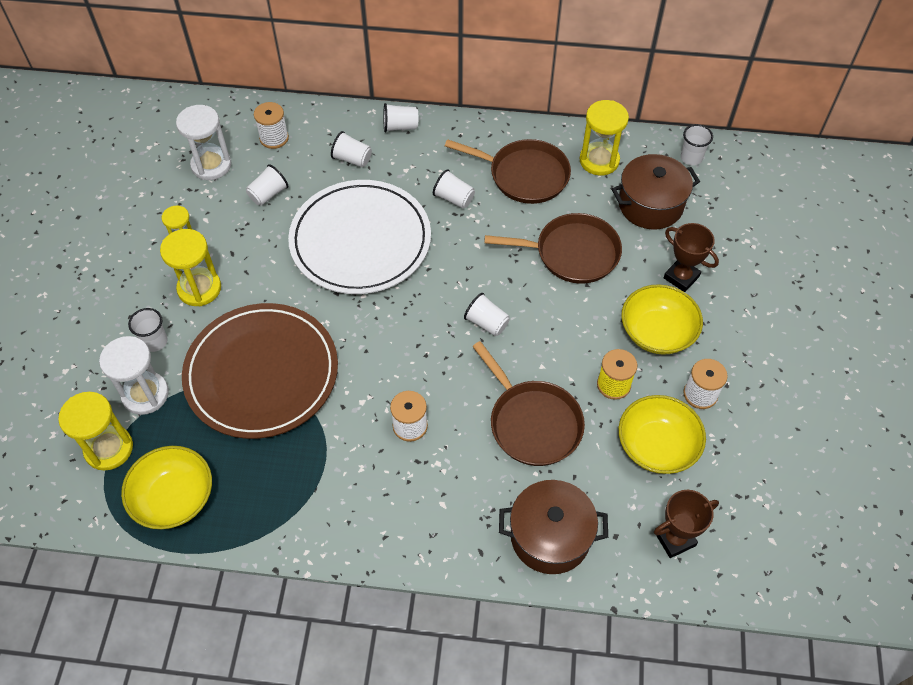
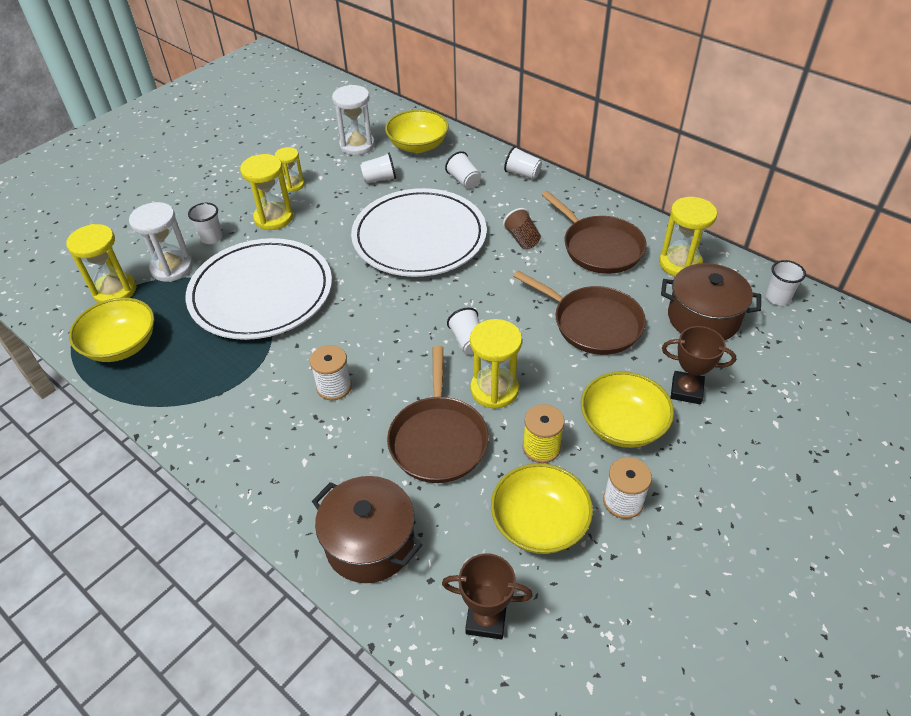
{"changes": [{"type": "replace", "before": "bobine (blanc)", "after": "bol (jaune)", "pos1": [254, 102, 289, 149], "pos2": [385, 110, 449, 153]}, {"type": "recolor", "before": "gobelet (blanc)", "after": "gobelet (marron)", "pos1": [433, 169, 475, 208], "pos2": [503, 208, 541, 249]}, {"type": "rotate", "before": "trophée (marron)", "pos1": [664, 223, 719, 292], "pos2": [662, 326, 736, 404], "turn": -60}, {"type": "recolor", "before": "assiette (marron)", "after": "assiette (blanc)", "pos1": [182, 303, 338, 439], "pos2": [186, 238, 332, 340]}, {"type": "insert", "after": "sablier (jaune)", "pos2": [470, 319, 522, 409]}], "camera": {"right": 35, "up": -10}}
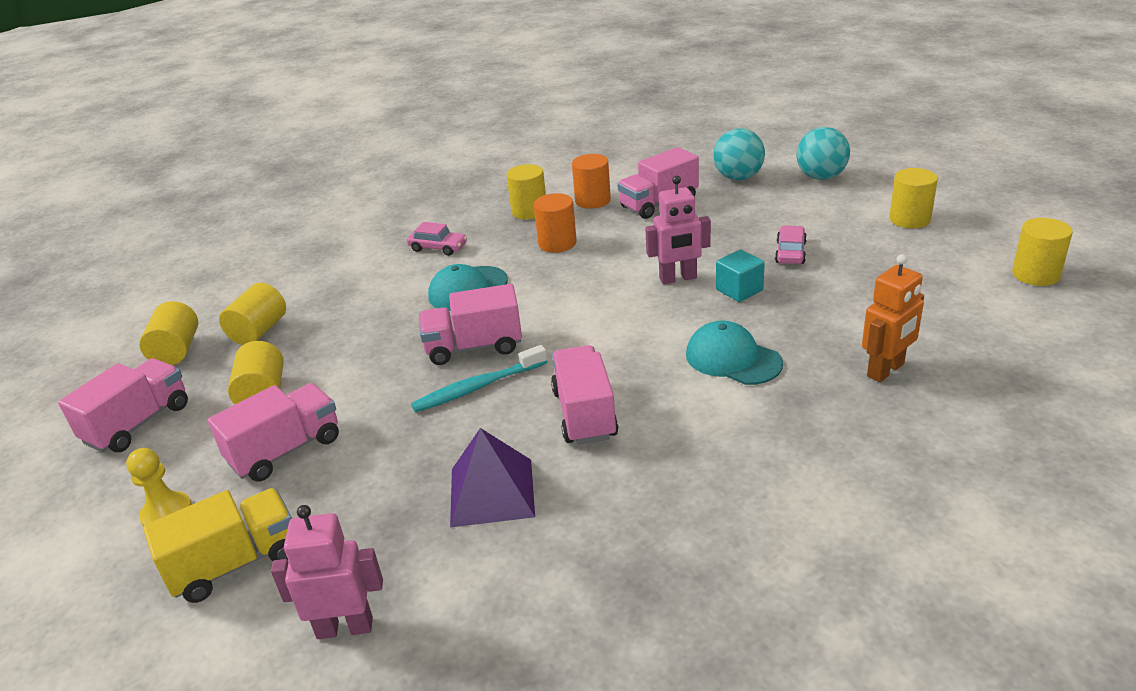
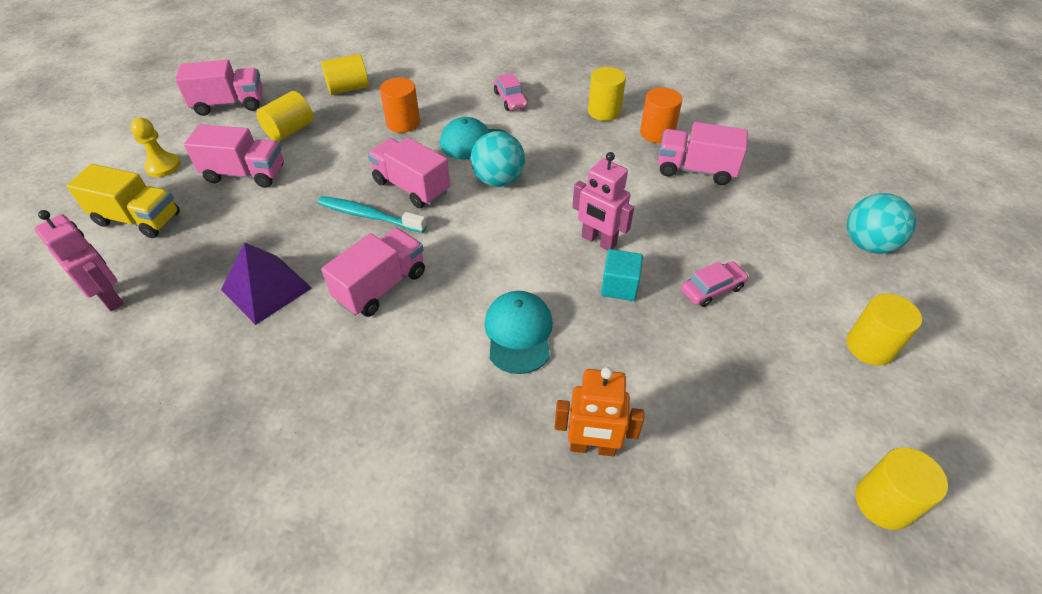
{"changes": [{"type": "move", "before": "balle (turquoise)", "pos1": [713, 128, 765, 180], "pos2": [471, 131, 525, 187]}, {"type": "move", "before": "cylindre (orange)", "pos1": [534, 193, 577, 253], "pos2": [380, 78, 420, 133]}, {"type": "delete", "before": "cylindre (jaune)", "pos1": [139, 301, 198, 365]}], "camera": {"right": 45, "up": 15}}
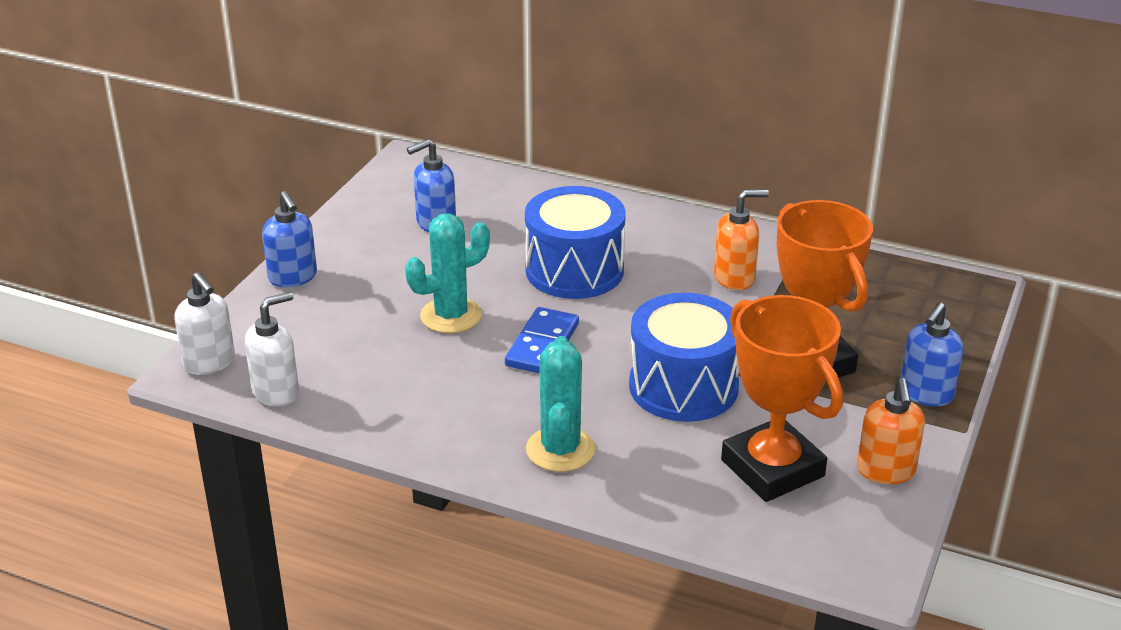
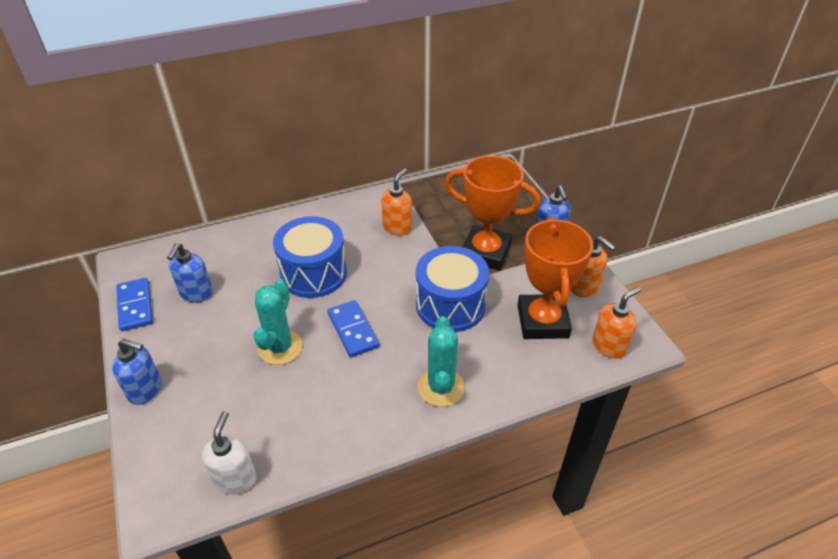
{"changes": [{"type": "delete", "before": "distributeur de savon (blanc)", "pos1": [174, 272, 235, 375]}, {"type": "rotate", "before": "trophée (orange)", "pos1": [721, 295, 843, 502], "pos2": [518, 218, 593, 339], "turn": 75}, {"type": "rotate", "before": "cactus (turquoise)", "pos1": [526, 336, 595, 472], "pos2": [418, 316, 465, 407], "turn": 45}, {"type": "insert", "after": "domino (bleu)", "pos2": [116, 278, 153, 331]}, {"type": "insert", "after": "distributeur de savon (orange)", "pos2": [592, 286, 641, 359]}], "camera": {"right": -45, "up": 10}}
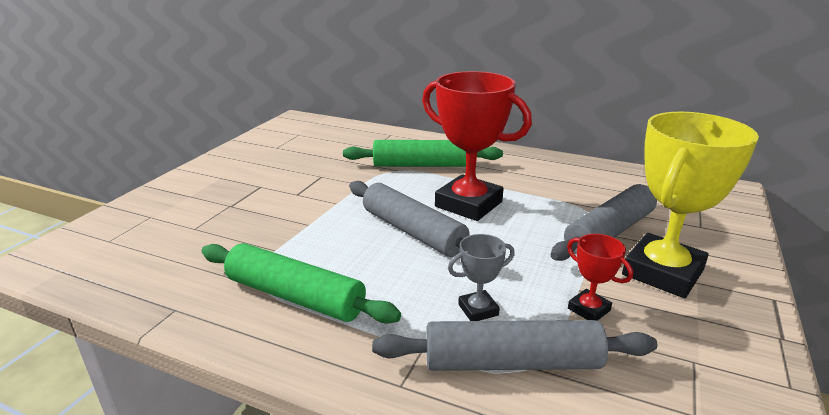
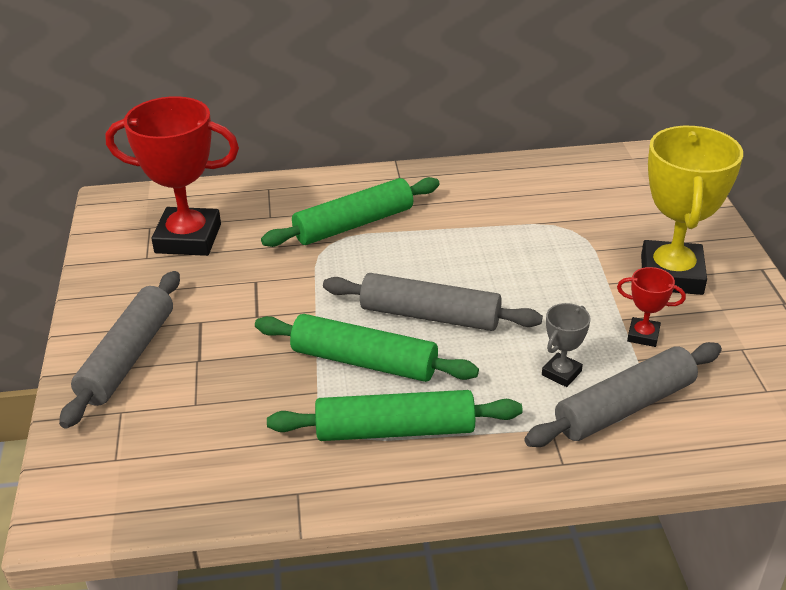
{"changes": [{"type": "move", "before": "trophée (rouge)", "pos1": [422, 71, 532, 221], "pos2": [105, 96, 239, 256]}, {"type": "move", "before": "rouleau à pâtisserie (gris)", "pos1": [551, 184, 657, 261], "pos2": [59, 271, 180, 429]}, {"type": "insert", "after": "rouleau à pâtisserie (vert)", "pos2": [255, 314, 479, 382]}], "camera": {"right": -30, "up": 10}}
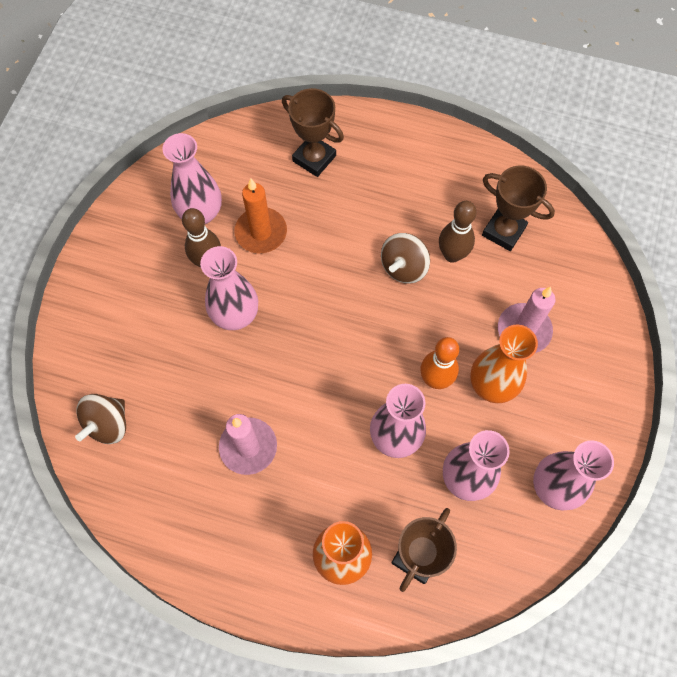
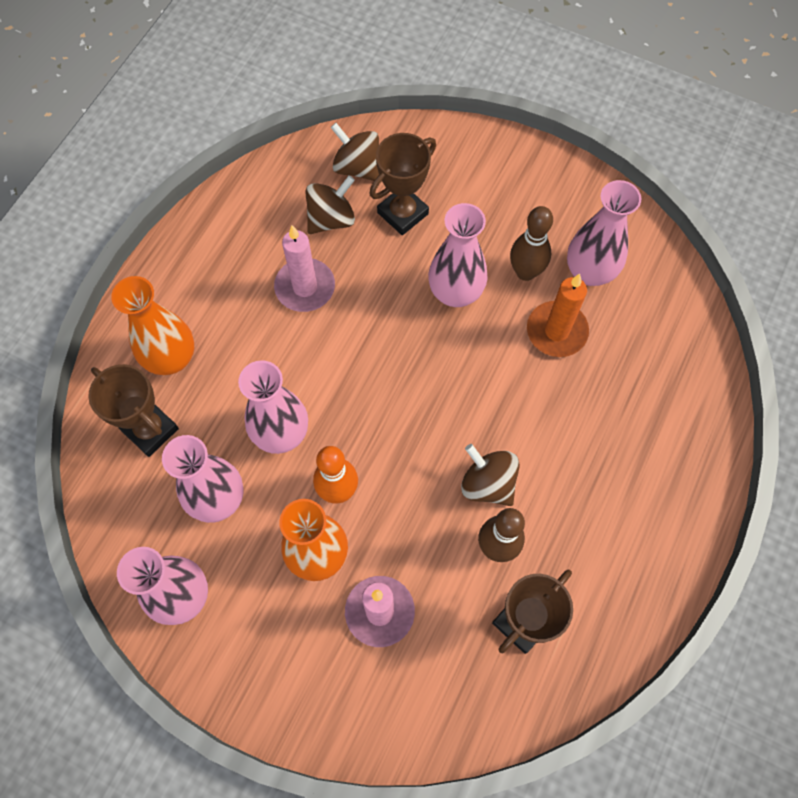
{"changes": [{"type": "move", "before": "trophée (marron)", "pos1": [282, 88, 344, 177], "pos2": [369, 133, 436, 235]}, {"type": "insert", "after": "toupie (marron)", "pos2": [305, 175, 355, 234]}], "camera": {"right": 100, "up": 0}}
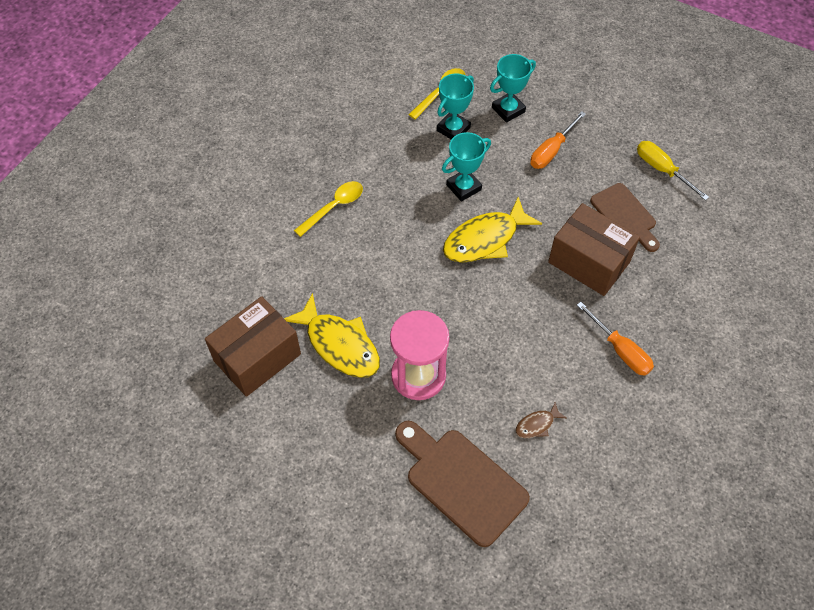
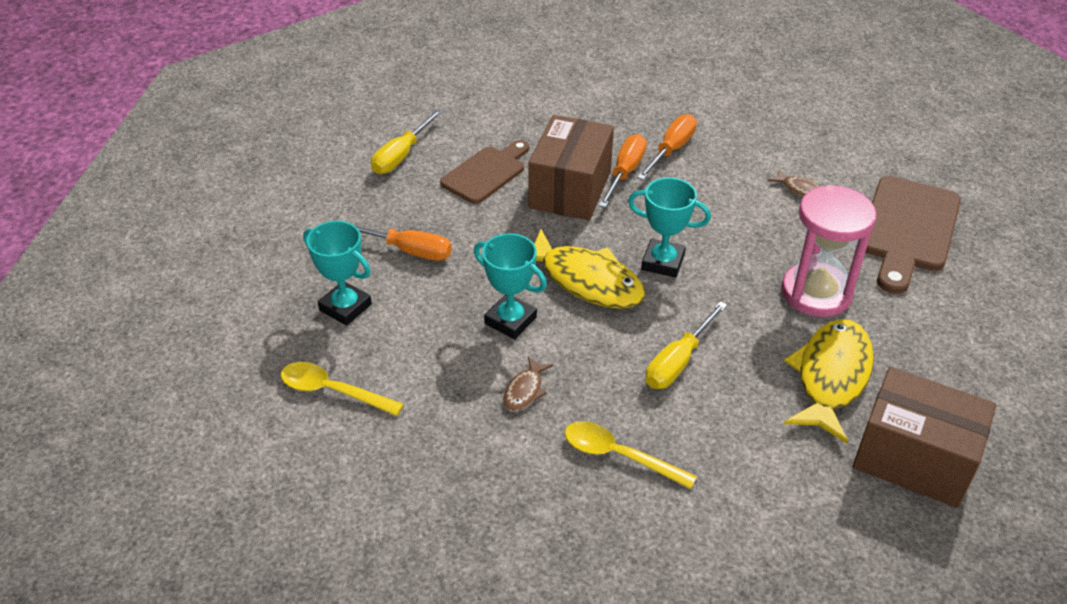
{"changes": [{"type": "move", "before": "trophée (turquoise)", "pos1": [437, 73, 474, 139], "pos2": [628, 178, 711, 278]}, {"type": "insert", "after": "tournevis (orange)", "pos2": [598, 134, 647, 208]}, {"type": "insert", "after": "tournevis (jaune)", "pos2": [645, 301, 727, 389]}, {"type": "insert", "after": "poisson (marron)", "pos2": [503, 357, 553, 412]}], "camera": {"right": -110, "up": -15}}
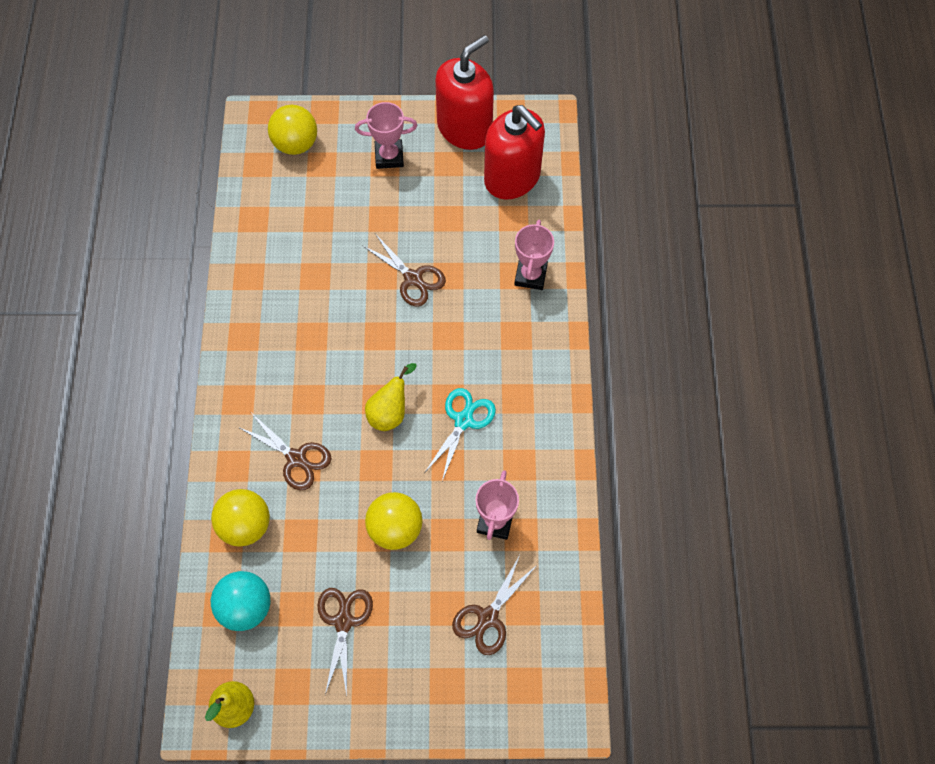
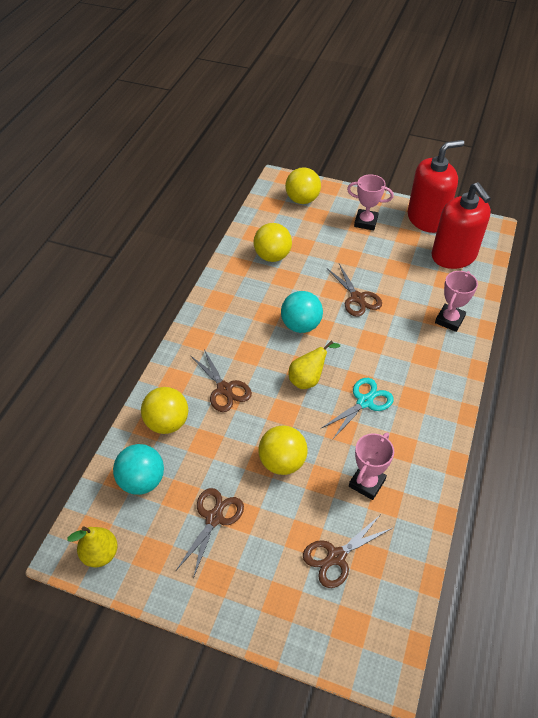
{"changes": [{"type": "insert", "after": "balle (jaune)", "pos2": [254, 223, 292, 262]}, {"type": "insert", "after": "balle (turquoise)", "pos2": [281, 291, 323, 333]}], "camera": {"right": 20, "up": -15}}
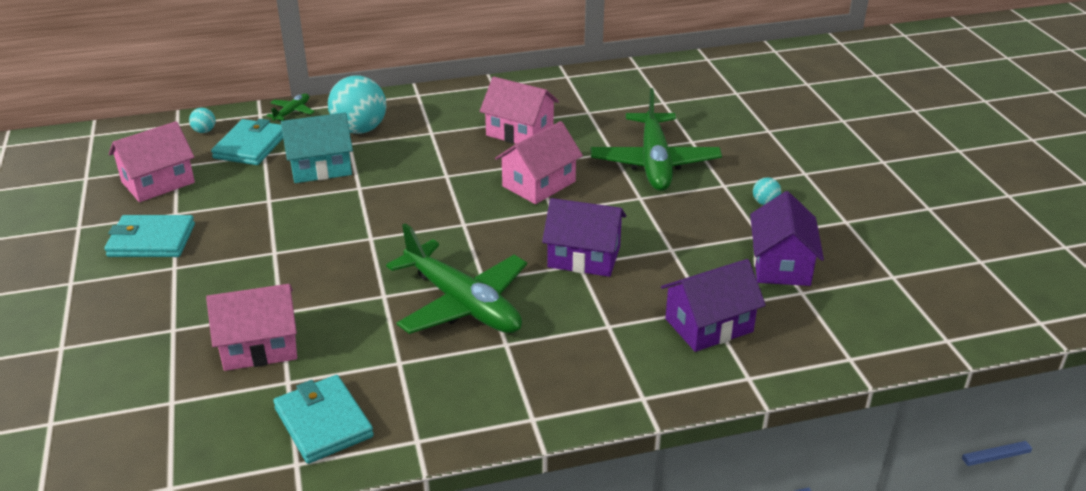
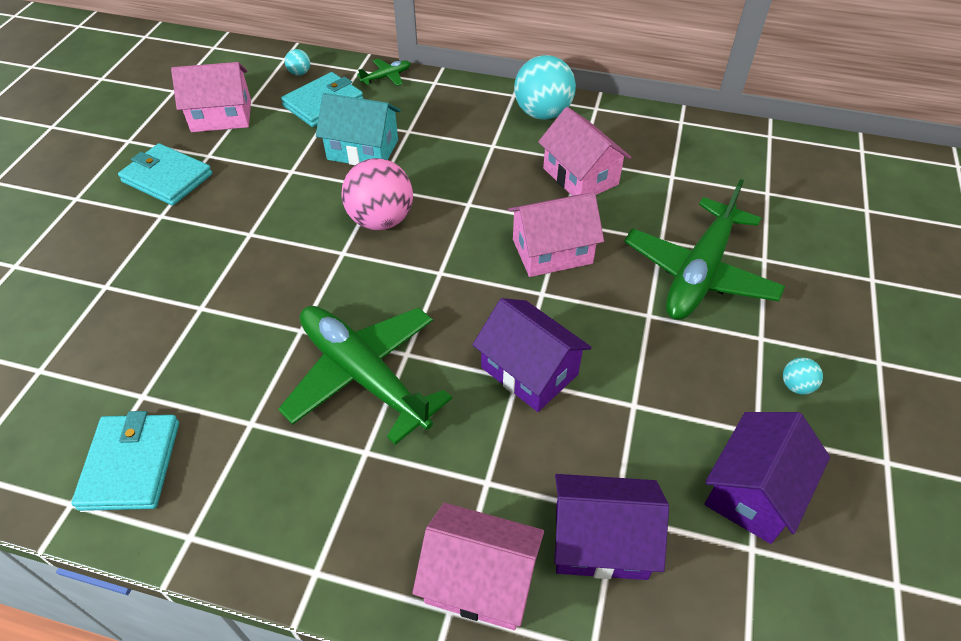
{"changes": [{"type": "move", "before": "balle (turquoise)", "pos1": [328, 75, 386, 134], "pos2": [514, 55, 576, 120]}, {"type": "rotate", "before": "avion (vert)", "pos1": [386, 223, 527, 334], "pos2": [278, 306, 452, 445], "turn": 150}, {"type": "move", "before": "maison (rose)", "pos1": [206, 284, 297, 371], "pos2": [412, 503, 544, 630]}, {"type": "insert", "after": "balle (rose)", "pos2": [341, 158, 413, 230]}], "camera": {"right": 30, "up": 15}}
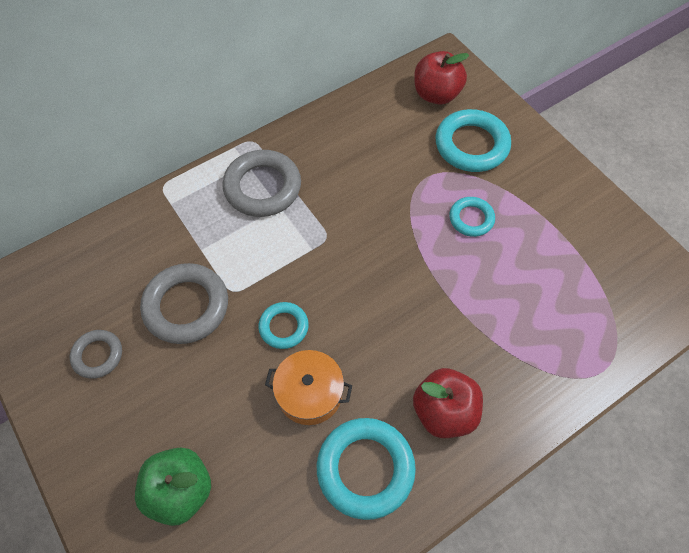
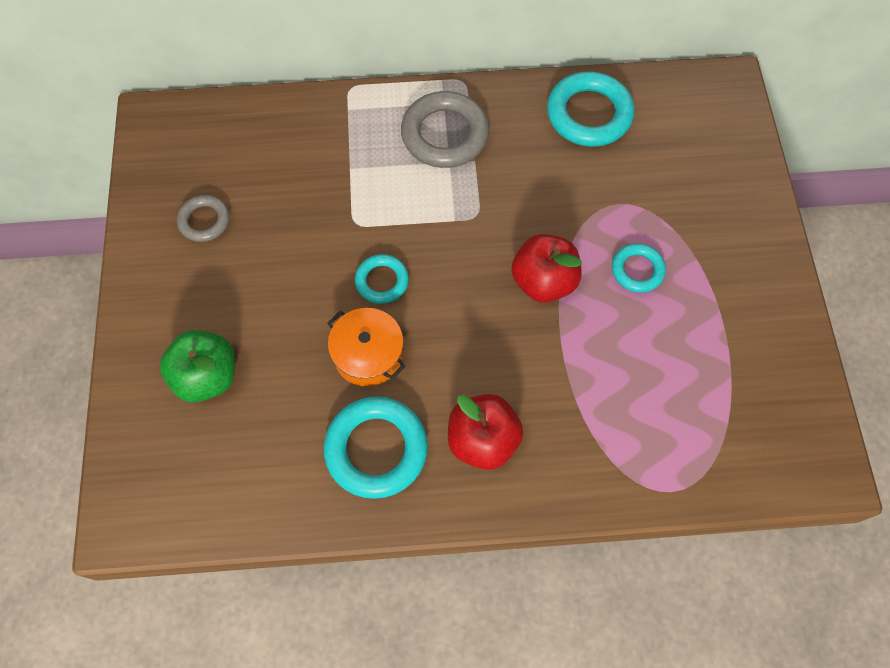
{"changes": [{"type": "move", "before": "pomme (rouge)", "pos1": [414, 51, 469, 105], "pos2": [511, 234, 582, 303]}, {"type": "move", "before": "anneau (turquoise)", "pos1": [435, 109, 511, 172], "pos2": [547, 71, 634, 147]}, {"type": "delete", "before": "anneau (gris)", "pos1": [140, 263, 228, 344]}], "camera": {"right": 30, "up": 5}}
